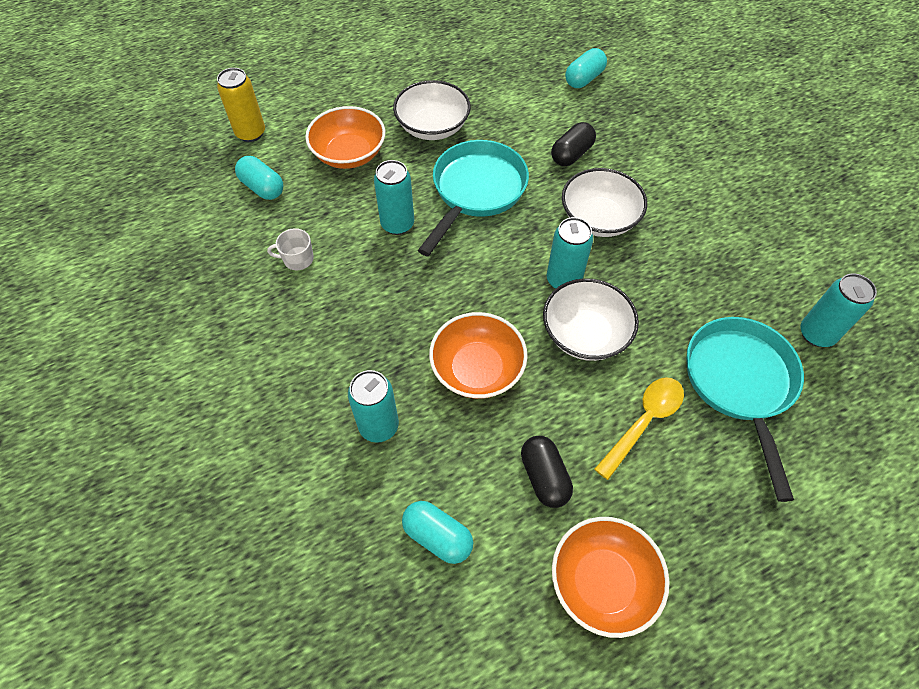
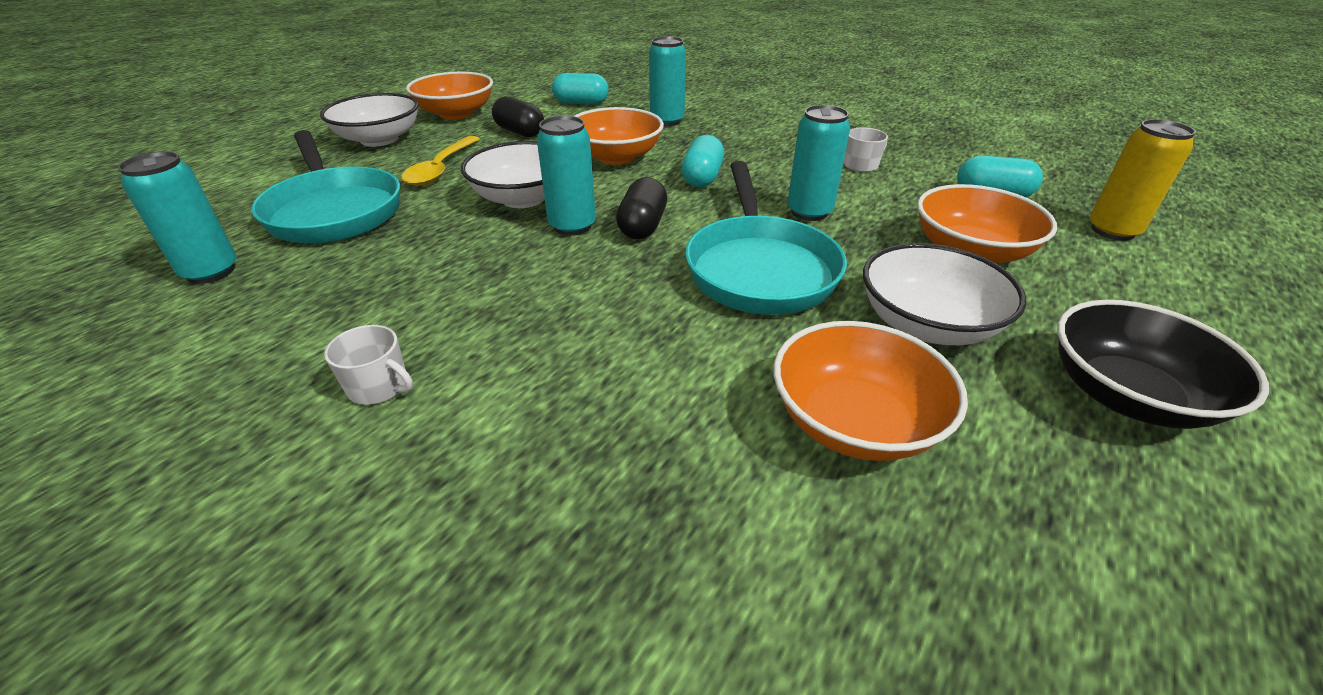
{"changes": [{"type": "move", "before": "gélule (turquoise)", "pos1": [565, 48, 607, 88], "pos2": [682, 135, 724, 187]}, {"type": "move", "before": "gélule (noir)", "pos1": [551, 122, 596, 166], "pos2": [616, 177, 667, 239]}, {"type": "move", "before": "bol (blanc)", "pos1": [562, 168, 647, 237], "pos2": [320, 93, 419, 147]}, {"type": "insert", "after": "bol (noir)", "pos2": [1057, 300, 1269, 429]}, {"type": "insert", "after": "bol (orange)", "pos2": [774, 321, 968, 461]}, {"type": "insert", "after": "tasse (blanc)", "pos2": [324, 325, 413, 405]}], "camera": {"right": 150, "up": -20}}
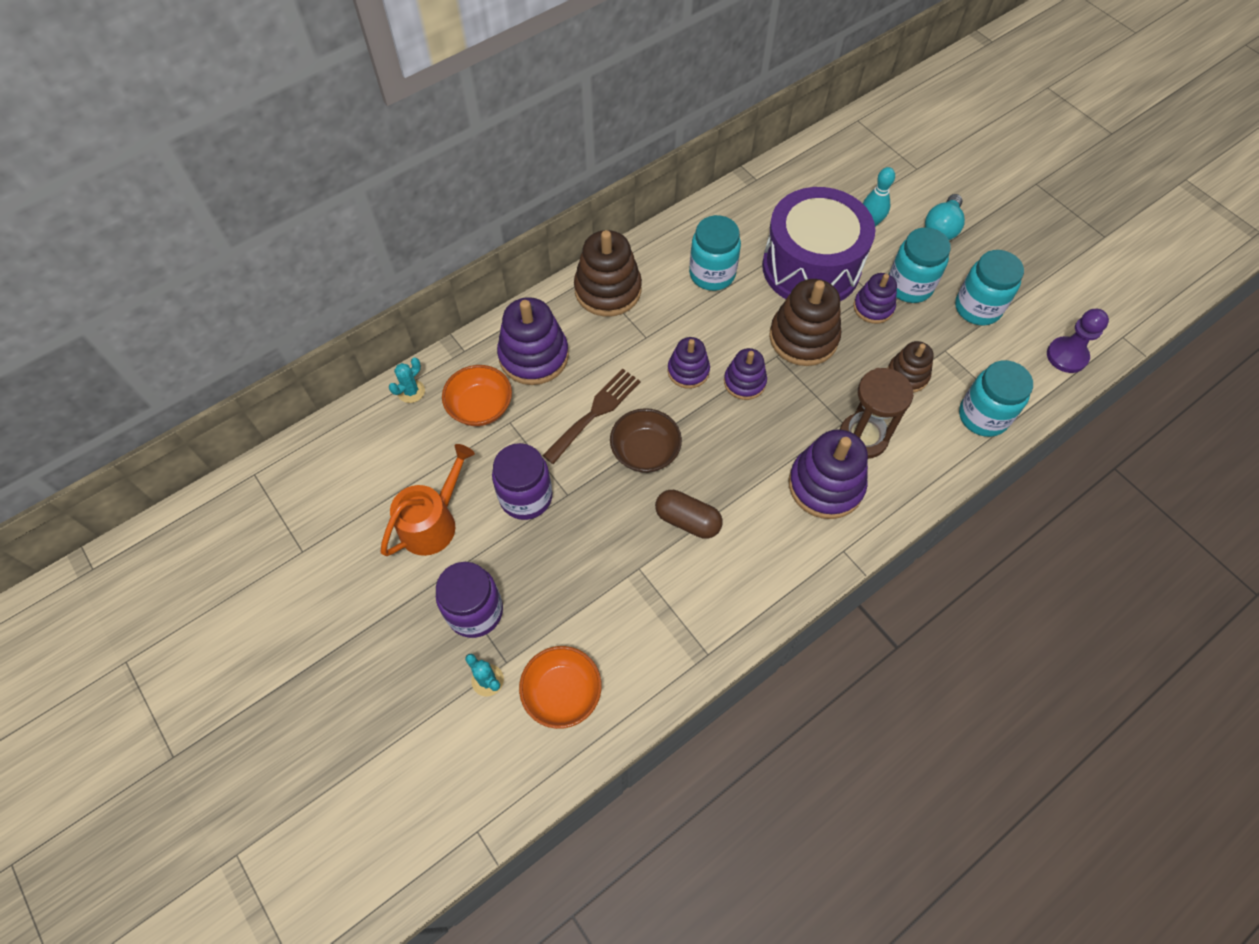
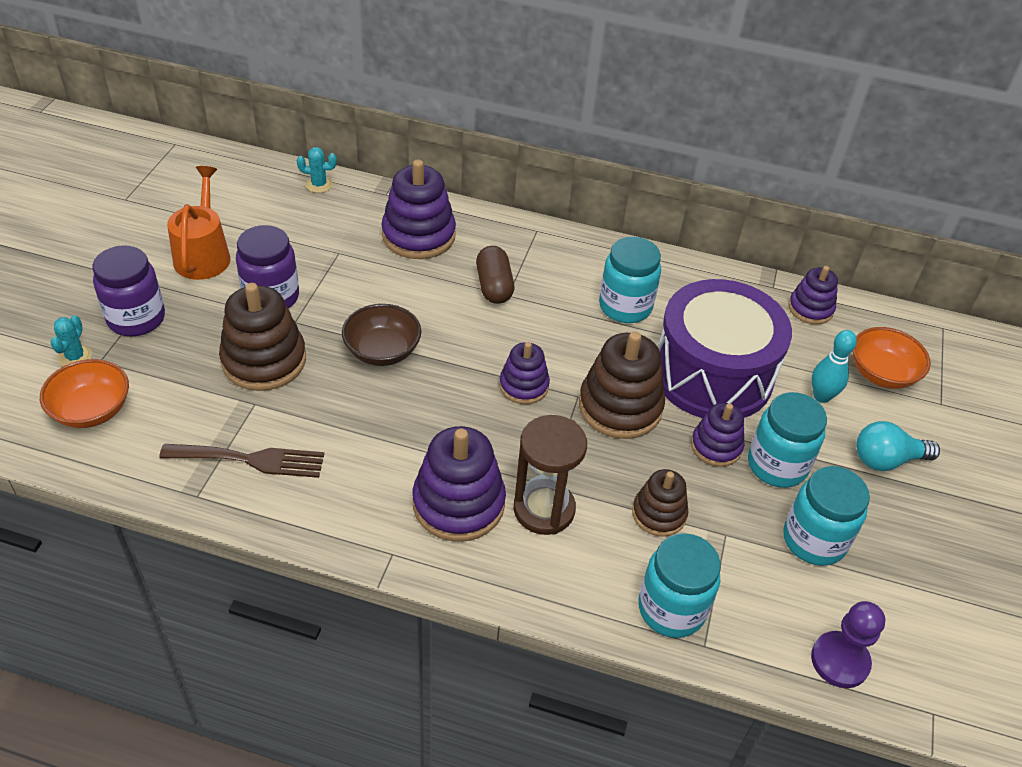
{"changes": [{"type": "move", "before": "jouet à empiler (marron)", "pos1": [574, 230, 642, 317], "pos2": [219, 283, 306, 391]}, {"type": "move", "before": "jouet à empiler (violet)", "pos1": [668, 337, 710, 389], "pos2": [788, 266, 838, 324]}, {"type": "move", "before": "bol (orange)", "pos1": [442, 365, 512, 426], "pos2": [852, 327, 931, 389]}, {"type": "move", "before": "fourchette (marron)", "pos1": [542, 368, 641, 464], "pos2": [159, 444, 324, 478]}, {"type": "rotate", "before": "arrosoir (orange)", "pos1": [380, 444, 475, 556], "pos2": [167, 166, 230, 280], "turn": -90}, {"type": "move", "before": "gélule (marron)", "pos1": [655, 490, 723, 539], "pos2": [476, 246, 514, 304]}], "camera": {"right": 50, "up": -15}}
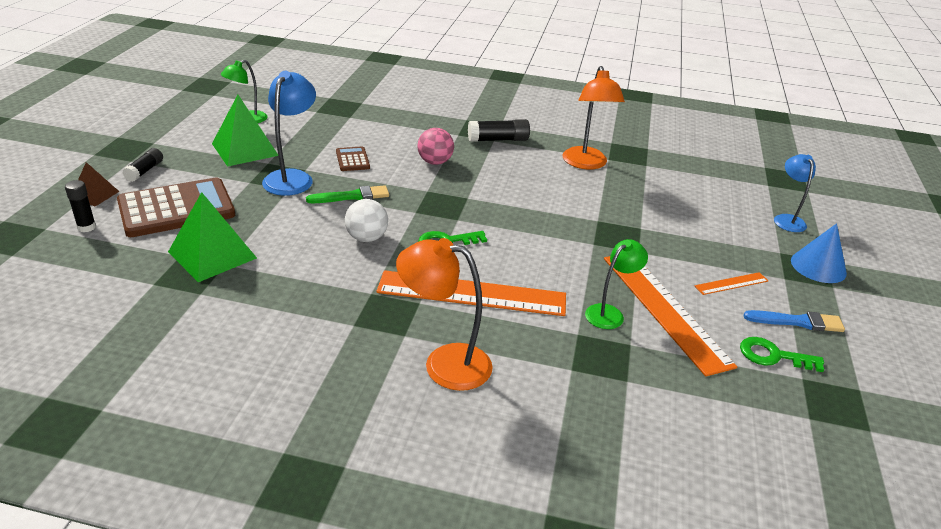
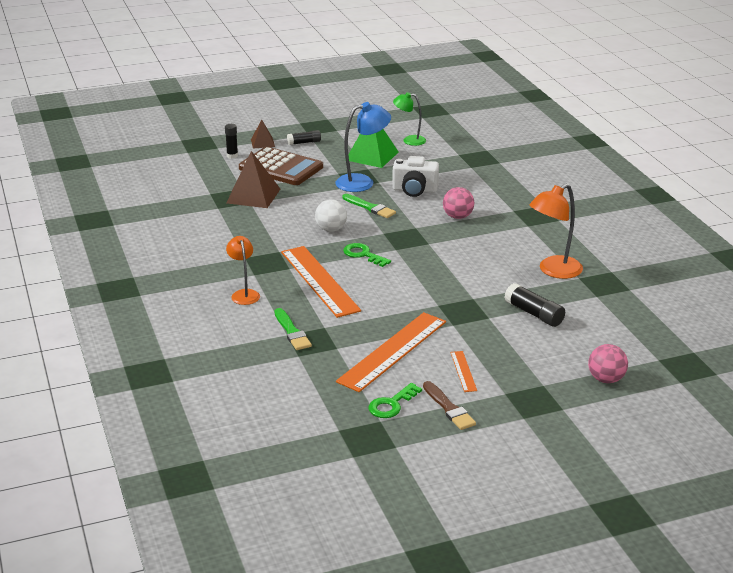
{"changes": [{"type": "move", "before": "bâton de colle (noir)", "pos1": [468, 119, 530, 142], "pos2": [504, 283, 565, 327]}, {"type": "replace", "before": "calculatrice (marron)", "after": "appareil photo (blanc)", "pos1": [336, 146, 370, 171], "pos2": [392, 156, 439, 197]}, {"type": "replace", "before": "lampe (bleu)", "after": "balle (rose)", "pos1": [774, 154, 816, 232], "pos2": [588, 344, 628, 383]}, {"type": "recolor", "before": "pyramide (vert)", "after": "pyramide (marron)", "pos1": [168, 192, 257, 282], "pos2": [226, 151, 280, 208]}, {"type": "delete", "before": "cône (bleu)", "pos1": [791, 223, 847, 283]}, {"type": "resize", "before": "lampe (orange)", "pos1": [396, 238, 493, 391], "pos2": [226, 236, 260, 305], "scale": 0.64}, {"type": "delete", "before": "lampe (vert)", "pos1": [585, 239, 648, 329]}, {"type": "rotate", "before": "règle (orange)", "pos1": [695, 272, 768, 295], "pos2": [450, 351, 477, 392], "turn": 45}, {"type": "recolor", "before": "pinceau (bleu)", "after": "pinceau (marron)", "pos1": [743, 310, 845, 332], "pos2": [423, 381, 476, 430]}, {"type": "rotate", "before": "clé (vert)", "pos1": [740, 337, 824, 372], "pos2": [368, 383, 422, 418], "turn": -120}, {"type": "insert", "after": "pinceau (vert)", "pos2": [275, 308, 312, 350]}], "camera": {"right": 60, "up": -5}}
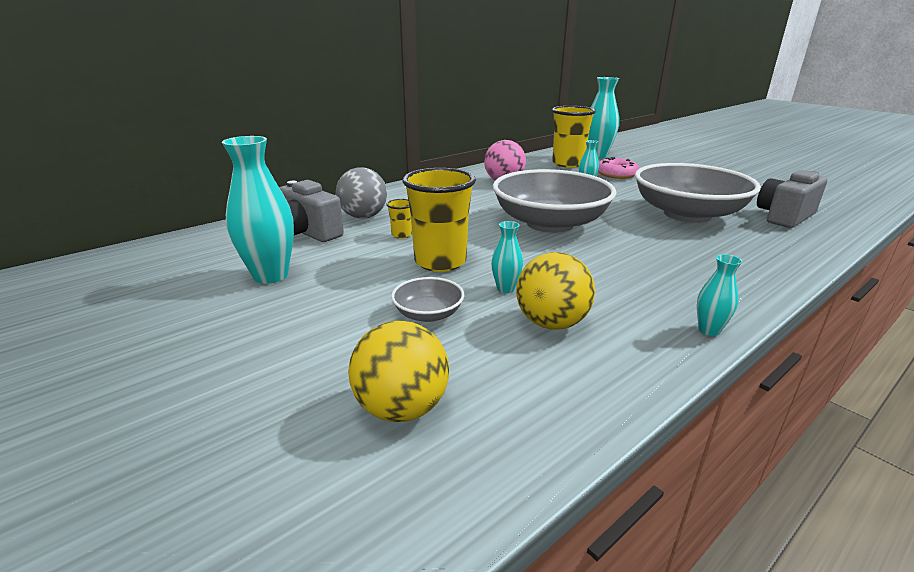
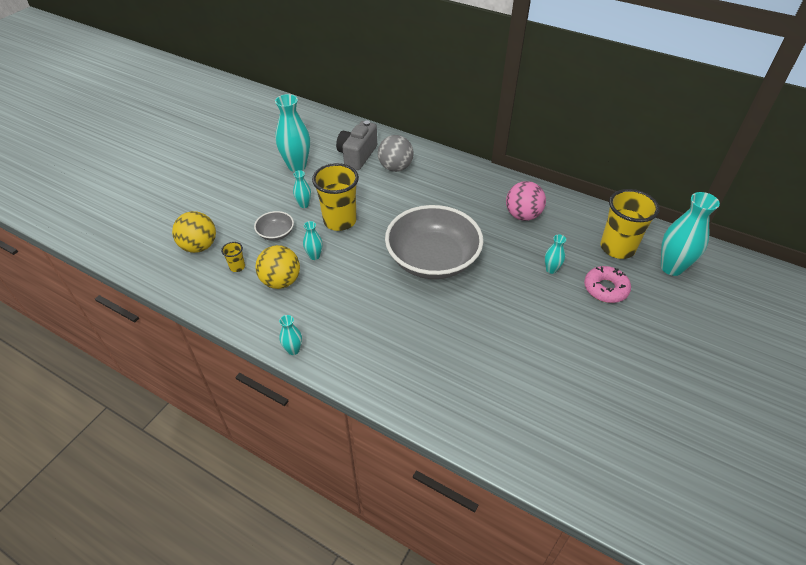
{"changes": [{"type": "delete", "before": "bol (gris)", "pos1": [635, 163, 761, 223]}, {"type": "delete", "before": "appareil photo (gris)", "pos1": [757, 170, 827, 228]}, {"type": "move", "before": "gobelet (jaune)", "pos1": [387, 199, 412, 239], "pos2": [221, 242, 245, 272]}, {"type": "insert", "after": "vase (turquoise)", "pos2": [293, 170, 311, 208]}], "camera": {"right": 70, "up": 20}}
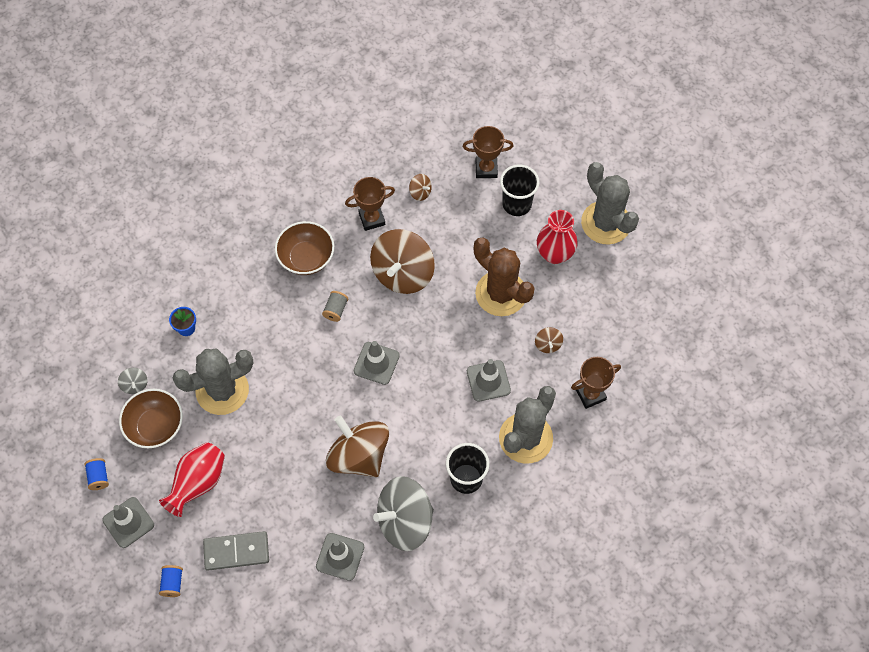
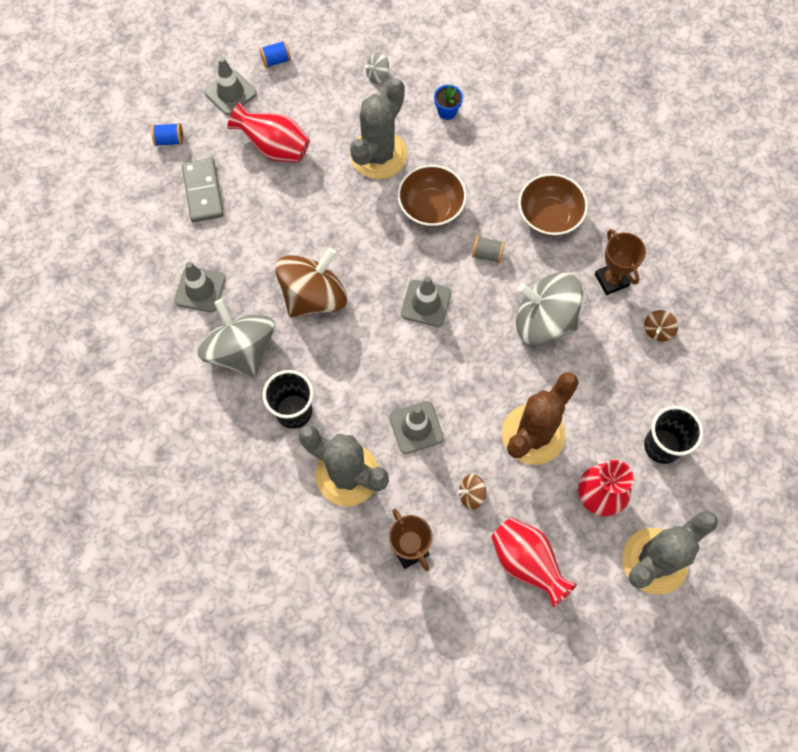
{"changes": [{"type": "delete", "before": "trophée (marron)", "pos1": [463, 126, 514, 178]}, {"type": "recolor", "before": "toupie (marron)", "after": "toupie (gris)", "pos1": [370, 229, 435, 294], "pos2": [516, 272, 583, 345]}, {"type": "rotate", "before": "cactus (gris)", "pos1": [173, 349, 253, 415], "pos2": [350, 78, 407, 179], "turn": 60}, {"type": "move", "before": "bol (marron)", "pos1": [119, 389, 183, 448], "pos2": [398, 165, 467, 227]}, {"type": "insert", "after": "vase (rouge)", "pos2": [491, 518, 577, 607]}], "camera": {"right": 85, "up": 5}}
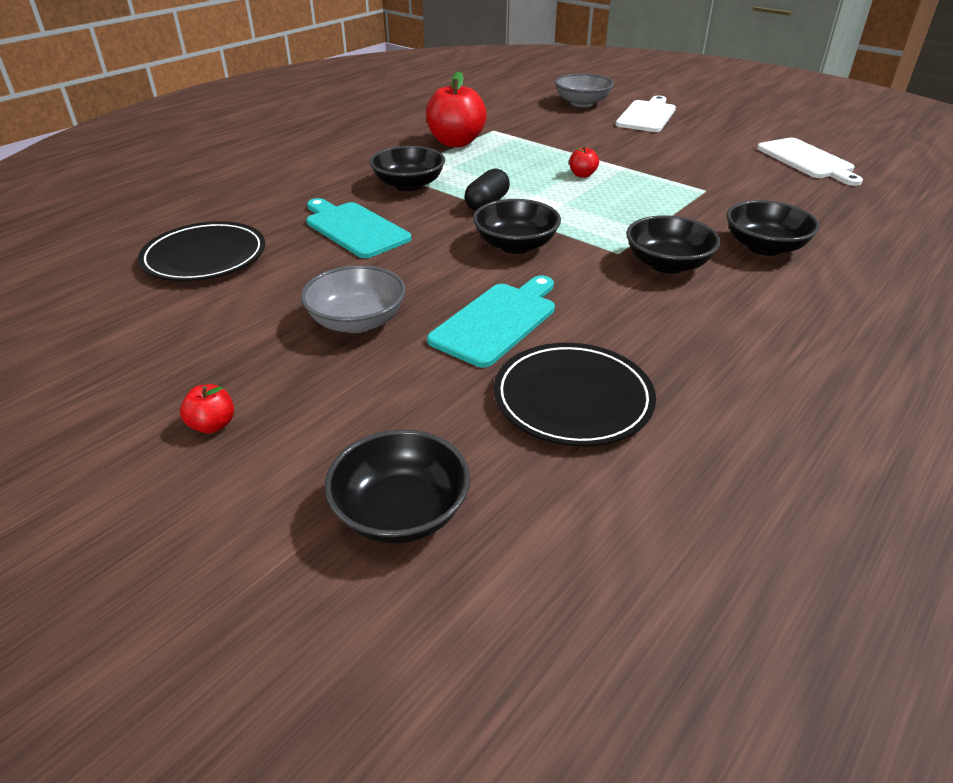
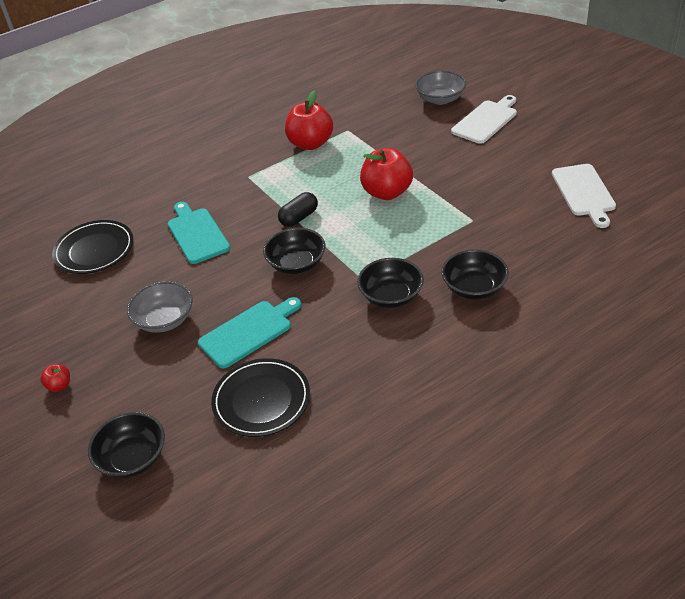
{"changes": [{"type": "delete", "before": "bol (noir)", "pos1": [370, 146, 445, 191]}, {"type": "resize", "before": "pomme (rouge)", "pos1": [569, 146, 599, 178], "pos2": [360, 148, 413, 200], "scale": 2.22}], "camera": {"right": 20, "up": 5}}
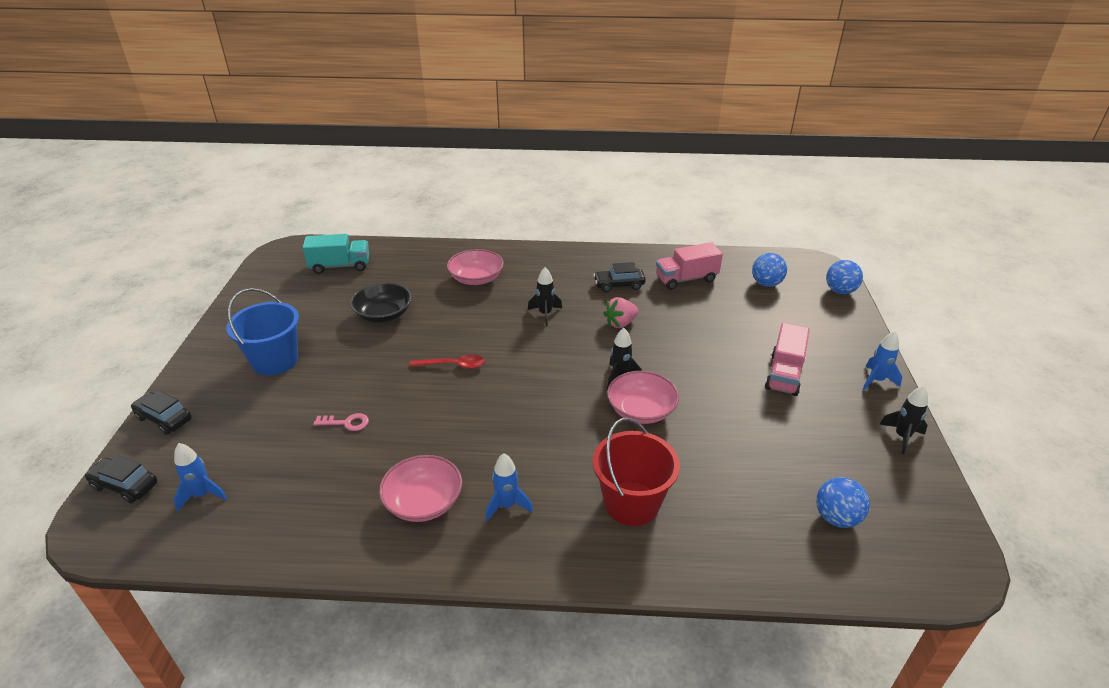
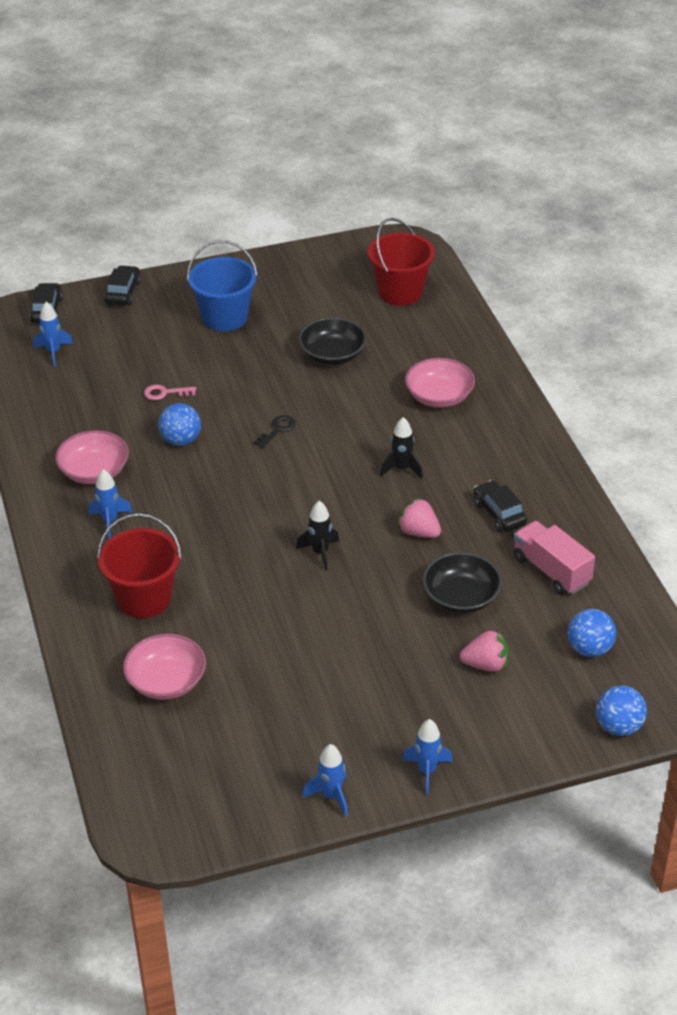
{"changes": [{"type": "replace", "before": "camion (turquoise)", "after": "seau (rouge)", "pos1": [302, 234, 369, 274], "pos2": [368, 218, 435, 306]}, {"type": "delete", "before": "camion (rose)", "pos1": [765, 323, 810, 396]}, {"type": "replace", "before": "cuillère (rouge)", "after": "clé (noir)", "pos1": [410, 355, 485, 369], "pos2": [254, 415, 296, 448]}, {"type": "move", "before": "bol (rose)", "pos1": [607, 371, 679, 424], "pos2": [123, 634, 206, 700]}, {"type": "recolor", "before": "fusée (noir)", "after": "fusée (bleu)", "pos1": [879, 386, 928, 454], "pos2": [303, 744, 348, 817]}, {"type": "rotate", "before": "clé (rose)", "pos1": [313, 413, 369, 431], "pos2": [144, 384, 196, 400], "turn": 105}, {"type": "move", "before": "balle (bleu)", "pos1": [816, 477, 870, 528], "pos2": [158, 403, 201, 446]}, {"type": "insert", "after": "bol (noir)", "pos2": [423, 552, 502, 613]}, {"type": "insert", "after": "fraise (rose)", "pos2": [460, 629, 508, 672]}], "camera": {"right": 70, "up": 5}}
